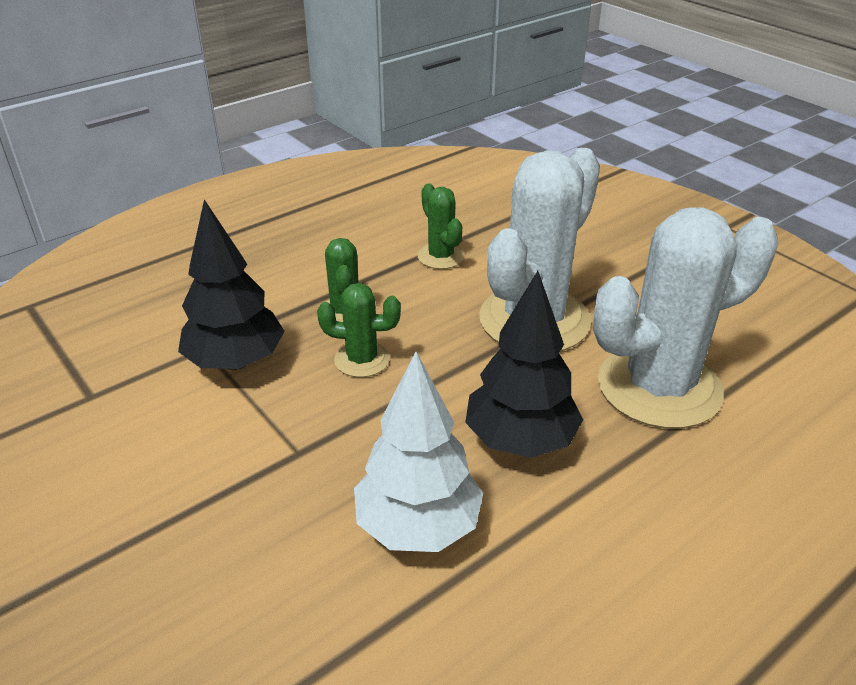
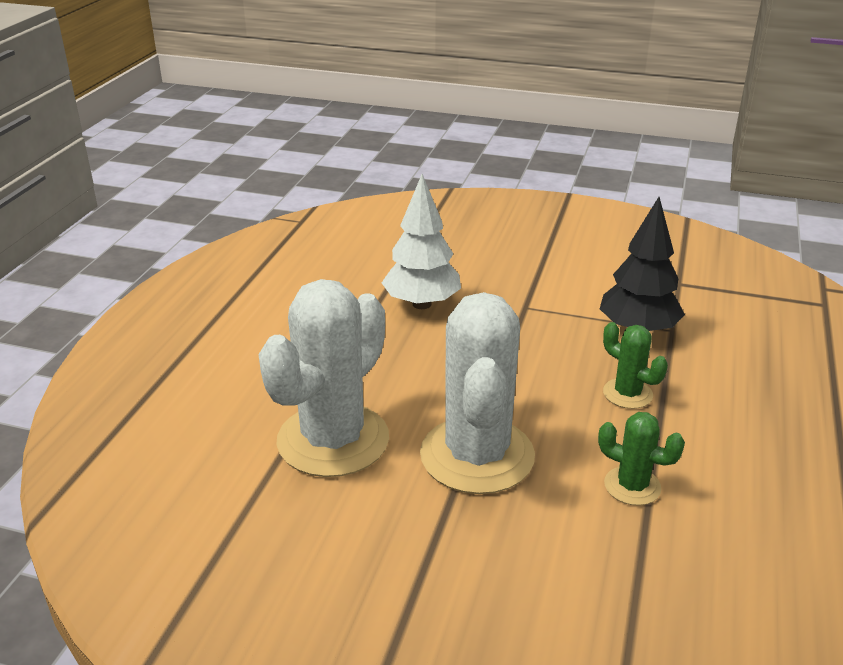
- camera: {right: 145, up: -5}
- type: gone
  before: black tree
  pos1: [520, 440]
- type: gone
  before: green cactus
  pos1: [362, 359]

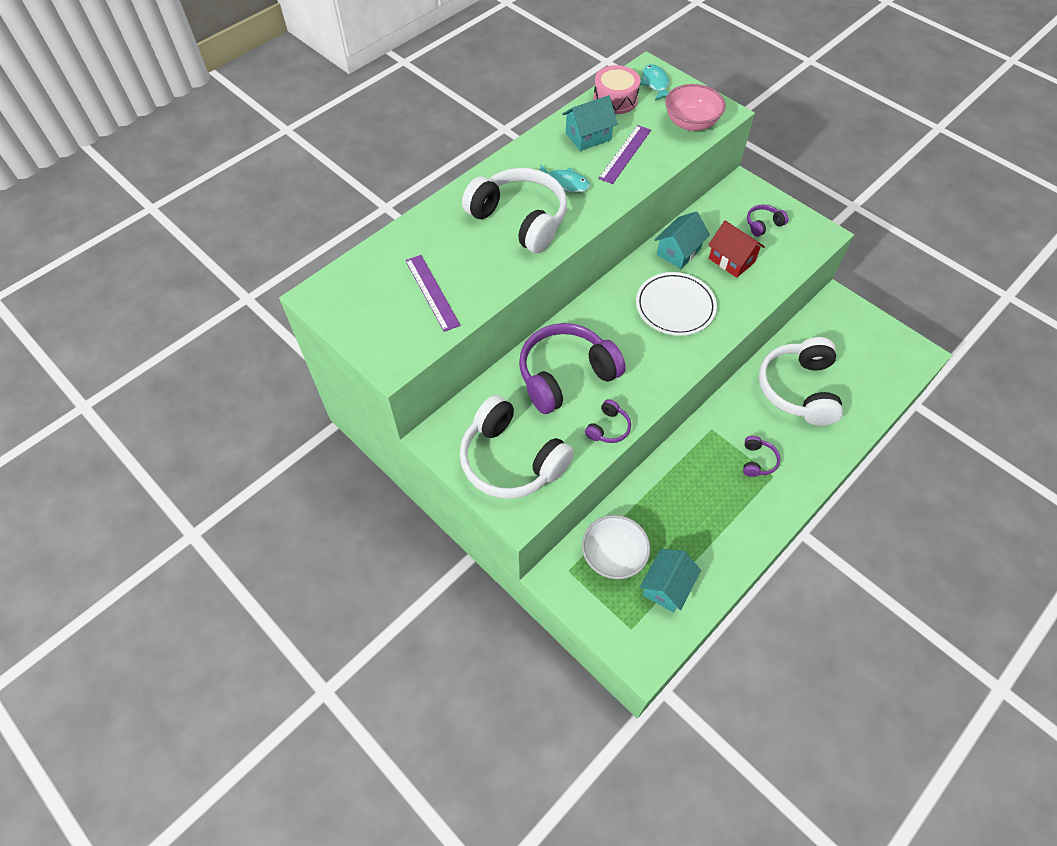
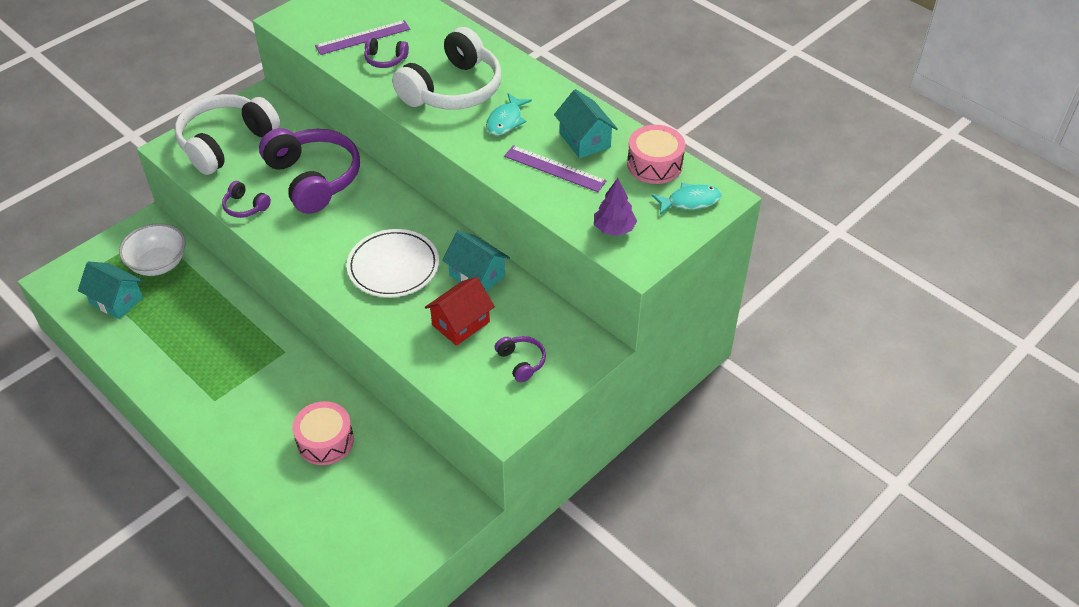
- camera: {right: 90, up: -10}
- type: swapped
  before: pink bowl
  after: purple tree
  pos1: [691, 123]
  pos2: [614, 229]
- type: swapped
  before: white headphones
  after: pink drum
  pos1: [798, 389]
  pos2: [325, 441]
- type: shifted
  before: purple headphones
  pos1: [757, 461]
  pos2: [385, 59]

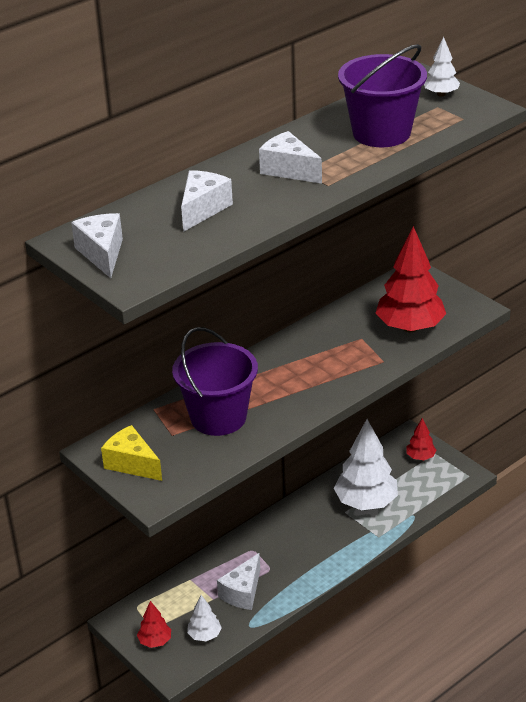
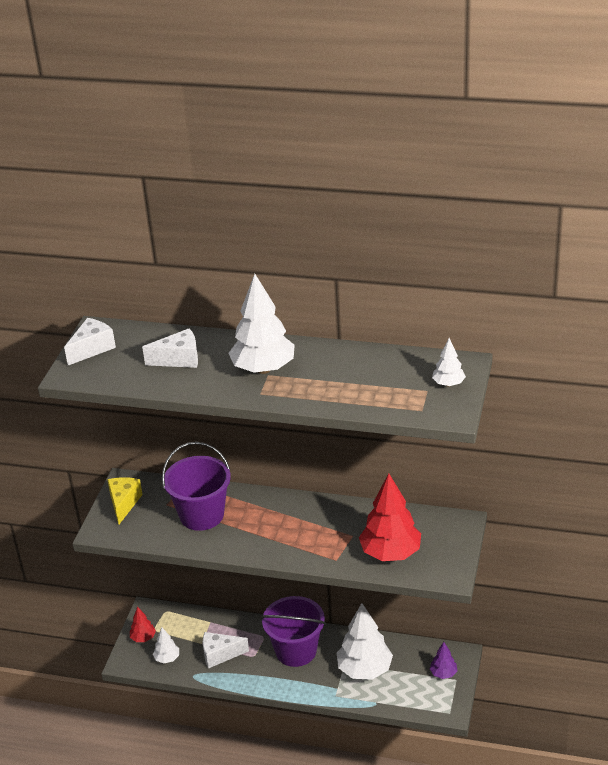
- camera: {right: 55, up: 0}
- type: shifted
  before: purple bucket
  pos1: [381, 133]
  pos2: [296, 650]
- type: swapped
  before: white cheese
  after: white tree
  pos1: [289, 170]
  pos2: [263, 369]
- type: repainted
  before: red tree
  after: purple tree
  pos1: [420, 457]
  pos2: [443, 673]

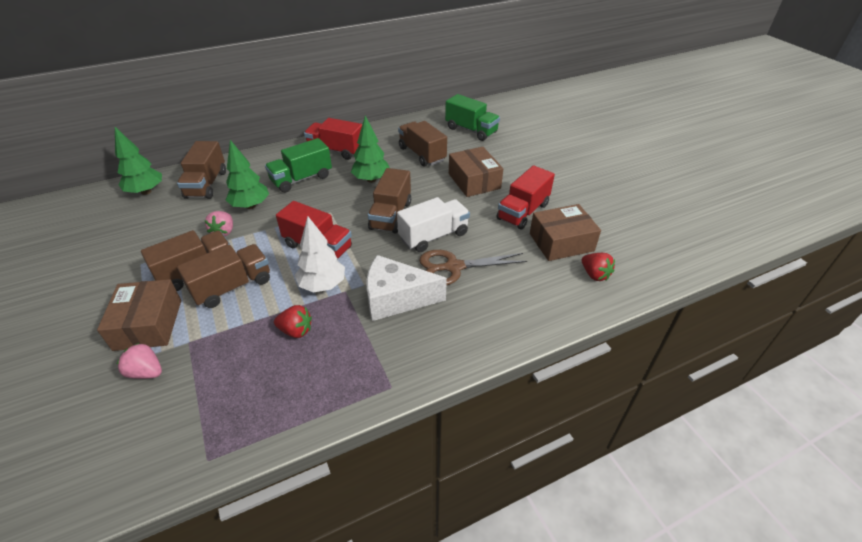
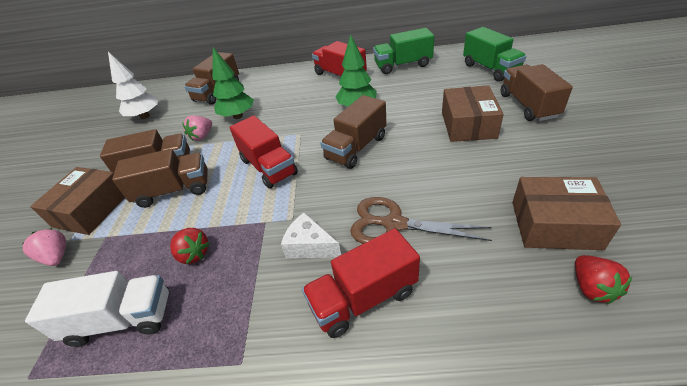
- camera: {right: 30, up: 0}
- type: shifted
  before: brown truck
  pos1: [422, 154]
  pos2: [528, 105]
- type: gone
  before: green tree
  pos1: [146, 191]
- type: shifted
  before: green truck
  pos1: [301, 179]
  pos2: [403, 65]
- type: shifted
  before: red truck
  pos1: [523, 212]
  pos2: [363, 298]
- type: shifted
  before: white truck
  pos1: [433, 236]
  pos2: [122, 319]
- type: shifted
  before: white tree
  pos1: [322, 285]
  pos2: [145, 116]
- type: scaled
  before: white cheese
  pos1: [396, 298]
  pos2: [310, 246]
  scale: 0.61

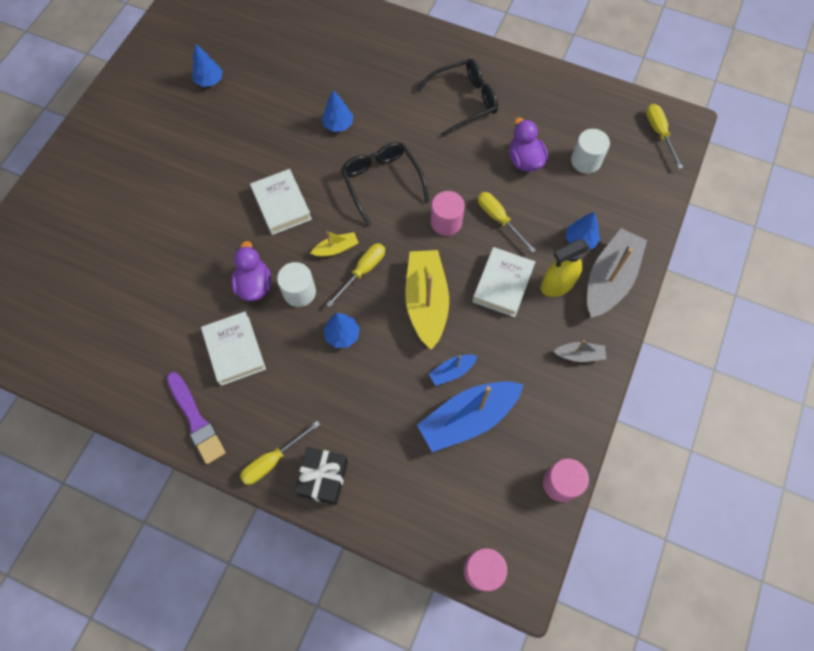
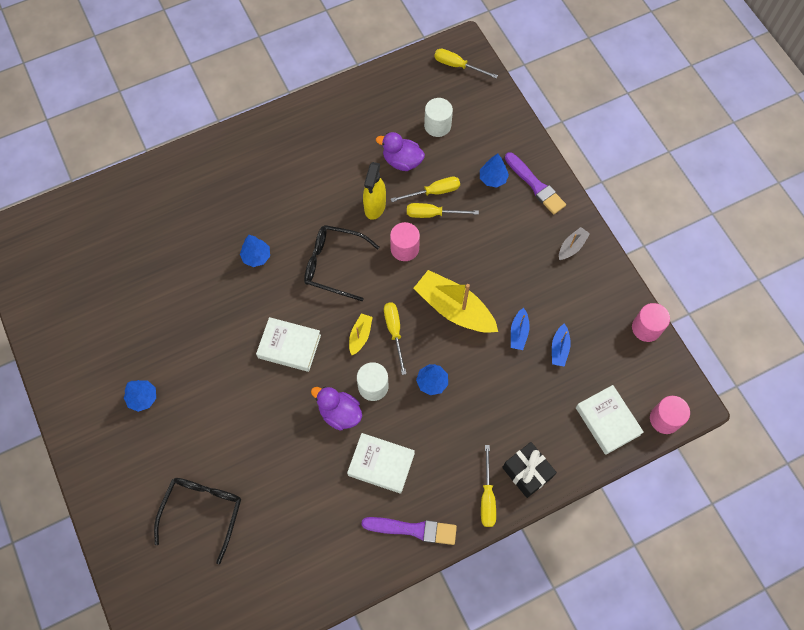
- camera: {right: -50, up: 0}
- type: shifted
  before: blue tree
  pos1: [209, 81]
  pos2: [143, 398]
- type: shifted
  before: black glasses
  pos1: [464, 101]
  pos2: [203, 512]
- type: swapped
  before: grey boat
  after: purple brush
  pos1: [609, 279]
  pos2: [535, 185]
- type: shifted
  before: yellow spray bottle
  pos1: [557, 285]
  pos2: [375, 206]
- type: shifted
  before: white book
  pos1: [503, 284]
  pos2: [607, 421]
- type: scaled
  before: blue boat
  pos1: [468, 418]
  pos2: [559, 349]
  scale: 0.48
- type: new
  after: yellow screwdriver
  pos2: [433, 192]

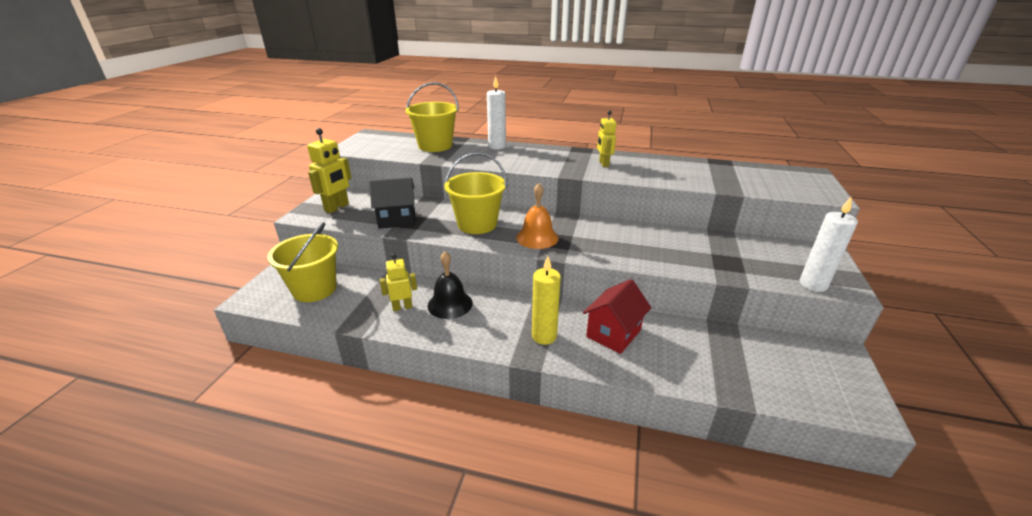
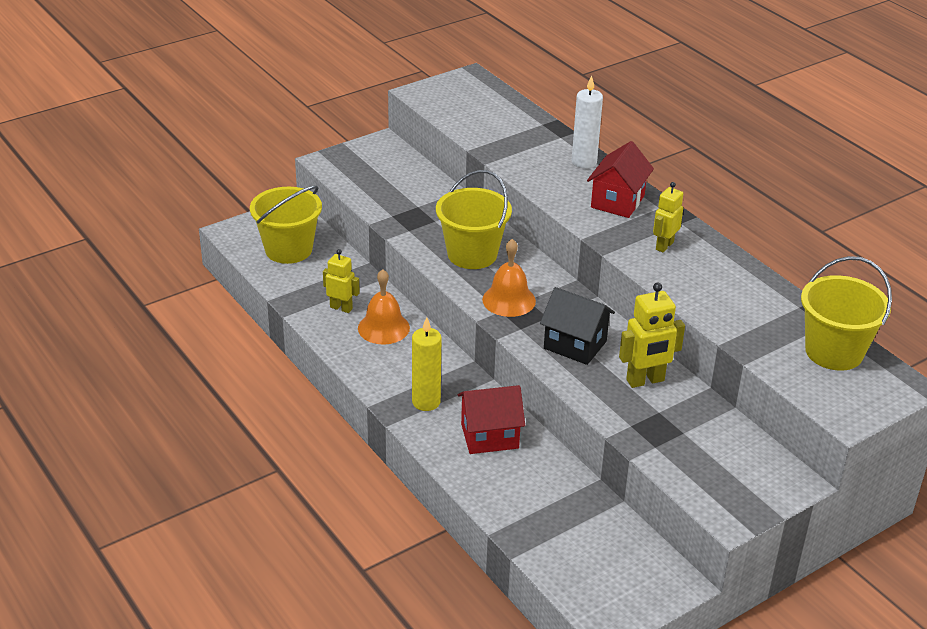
- camera: {right: 40, up: 5}
- type: shifted
  before: yellow bucket
  pos1: [435, 146]
  pos2: [834, 352]
- type: shifted
  before: yellow robot
  pos1: [337, 207]
  pos2: [645, 381]
- type: shifted
  before: black house
  pos1: [397, 219]
  pos2: [575, 345]
- type: gone
  before: white candle
  pos1: [813, 284]
- type: repainted
  before: black bell
  after: orange bell
  pos1: [450, 304]
  pos2: [383, 328]
- type: new
  after: red house
  pos2: [617, 201]

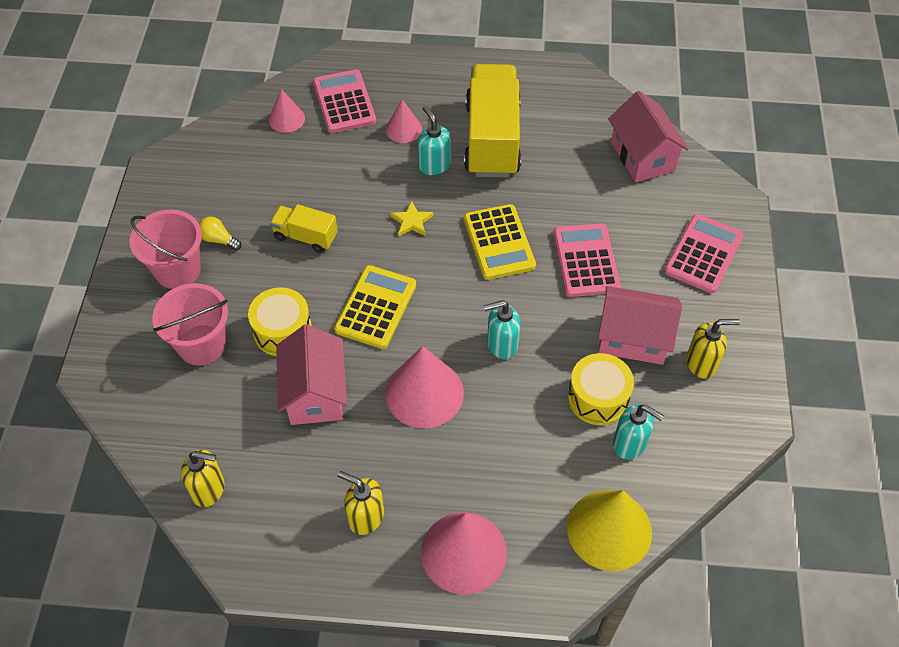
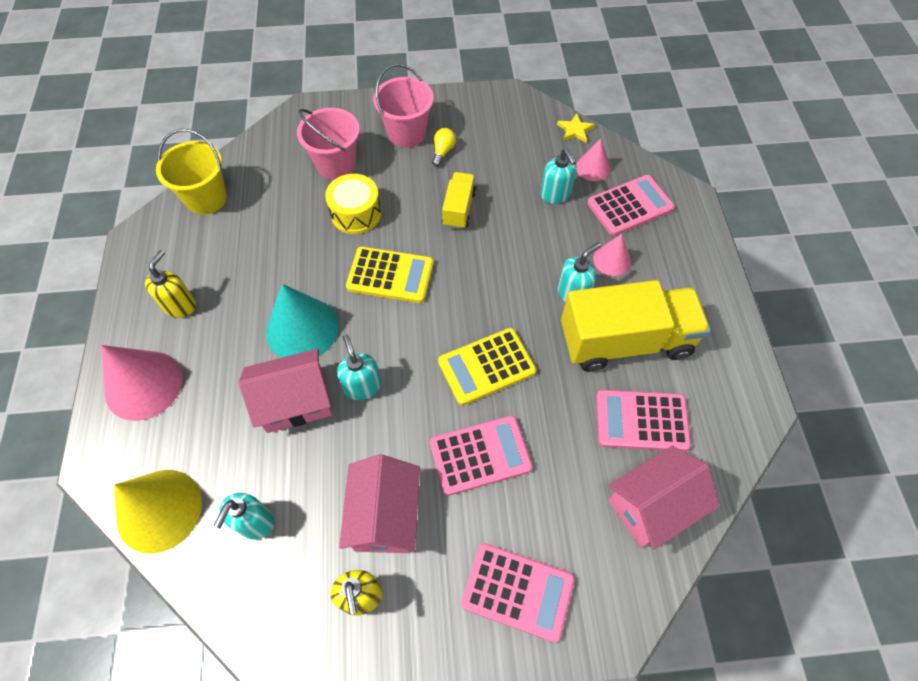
- camera: {right: 80, up: 5}
- type: shifted
  before: yellow star
  pos1: [411, 221]
  pos2: [575, 130]
- type: shifted
  before: pink house
  pos1: [315, 393]
  pos2: [295, 401]
- type: repainted
  before: pink cone
  after: turquoise cone
  pos1: [424, 393]
  pos2: [302, 329]
- type: gone
  before: yellow drum
  pos1: [598, 398]
- type: swapped
  before: yellow soap dispenser
  after: yellow bucket
  pos1: [208, 489]
  pos2: [206, 198]
- type: new
  after: turquoise soap dispenser
  pos2: [555, 194]
- type: new
  after: pink calculator
  pos2: [641, 421]

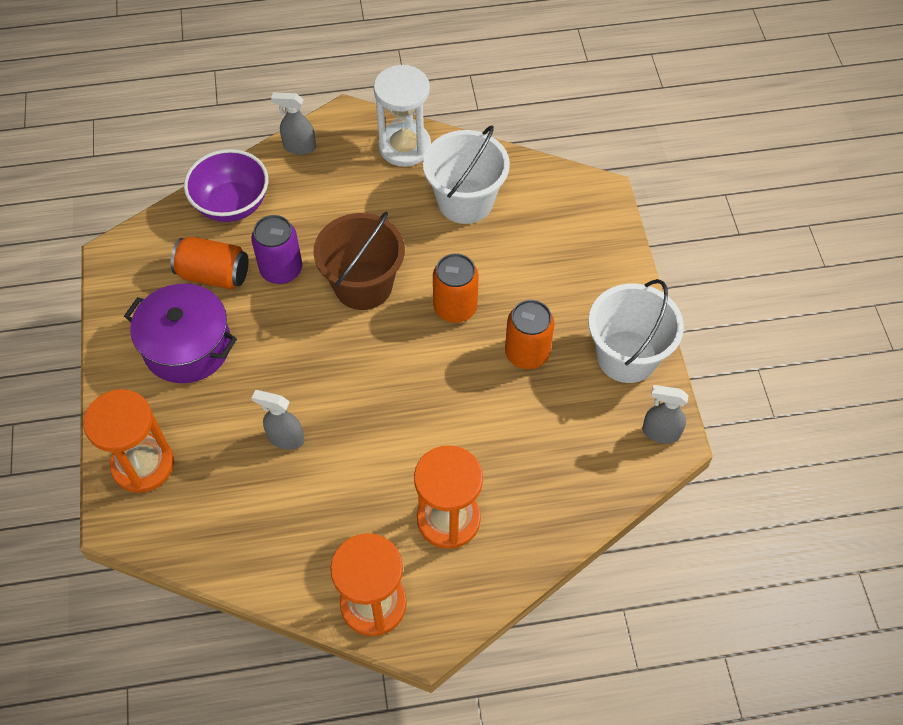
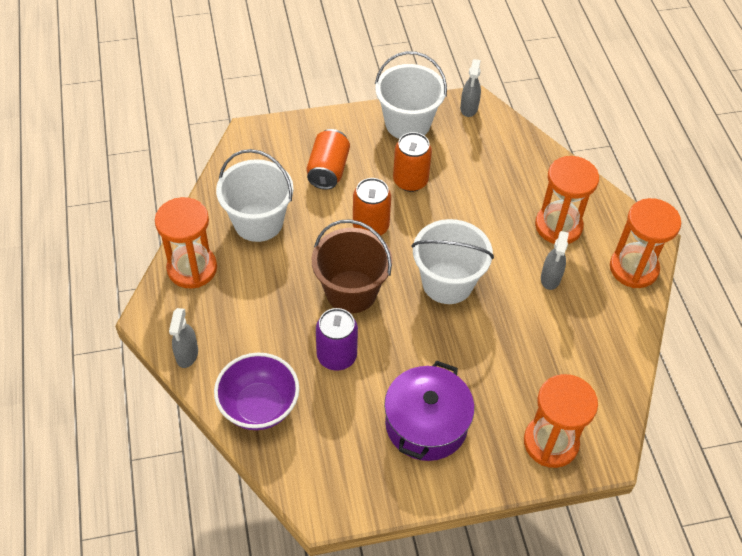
- camera: {right: -95, up: -5}
- type: repainted
  before: white hourglass
  after: orange hourglass
  pos1: [404, 147]
  pos2: [192, 268]
- type: shifted
  before: orange can
  pos1: [214, 275]
  pos2: [328, 170]
- type: shifted
  before: grey spray bottle
  pos1: [285, 438]
  pos2: [550, 278]
- type: new
  after: white bucket
  pos2: [447, 283]

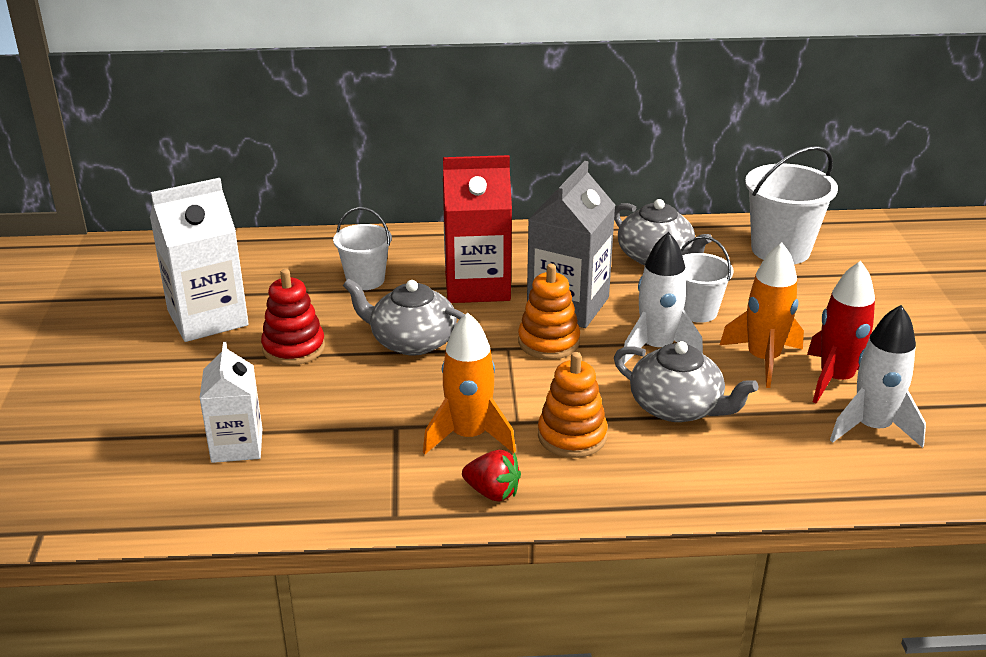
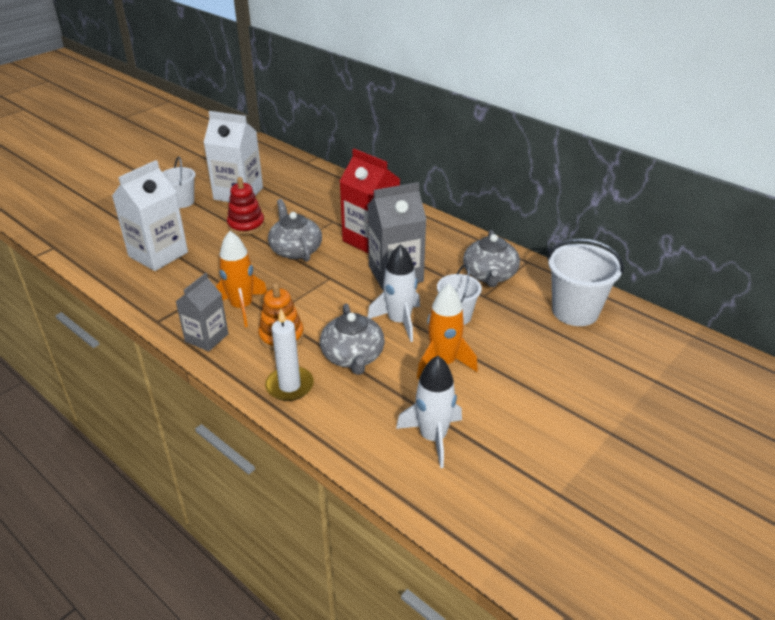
- camera: {right: 45, up: 5}
- type: shifted
  before: white bucket
  pos1: [365, 280]
  pos2: [182, 202]
- type: gone
  before: red rocket
  pos1: [836, 380]
- type: gone
  before: orange stacking toy
  pos1: [548, 342]
- type: scaled
  before: white carton
  pos1: [237, 445]
  pos2: [158, 254]
  scale: 1.57
- type: swapped
  before: red strawberry
  after: grey carton
  pos1: [492, 492]
  pos2: [206, 338]
- type: new
  after: white candle
  pos2: [289, 386]

